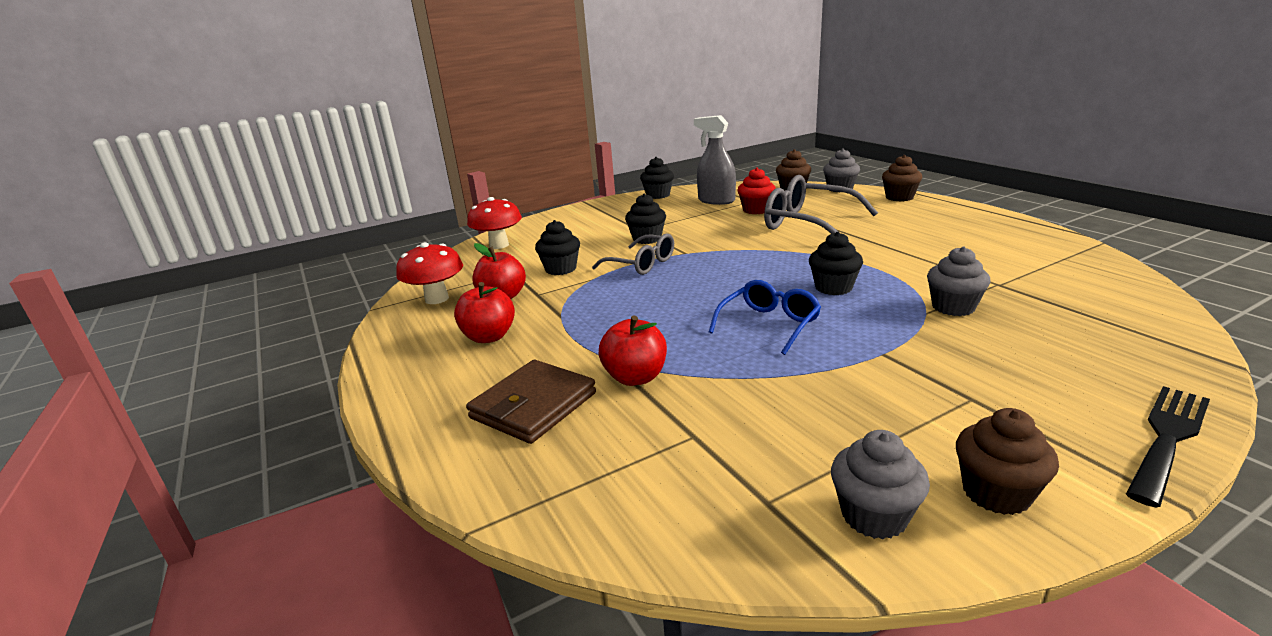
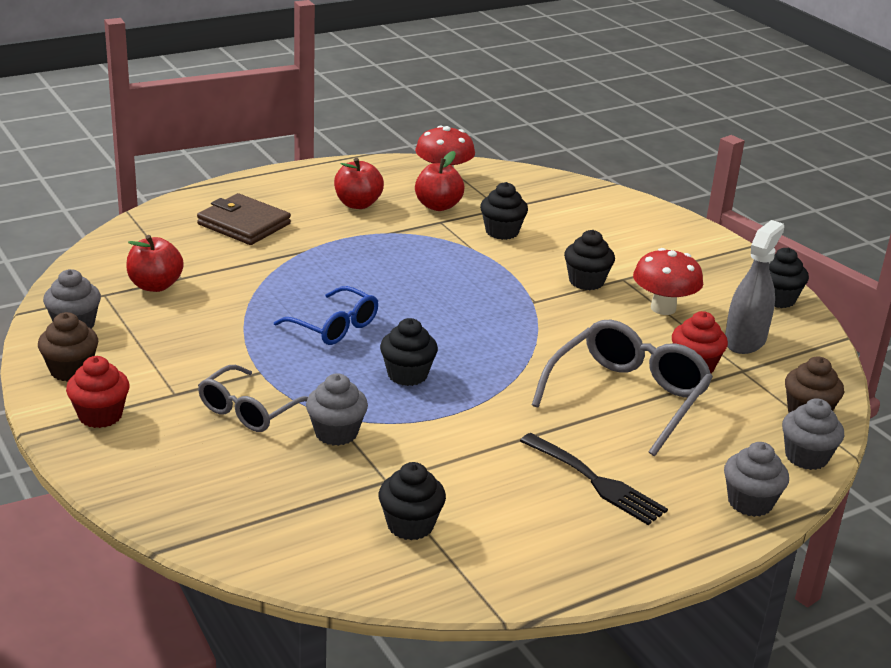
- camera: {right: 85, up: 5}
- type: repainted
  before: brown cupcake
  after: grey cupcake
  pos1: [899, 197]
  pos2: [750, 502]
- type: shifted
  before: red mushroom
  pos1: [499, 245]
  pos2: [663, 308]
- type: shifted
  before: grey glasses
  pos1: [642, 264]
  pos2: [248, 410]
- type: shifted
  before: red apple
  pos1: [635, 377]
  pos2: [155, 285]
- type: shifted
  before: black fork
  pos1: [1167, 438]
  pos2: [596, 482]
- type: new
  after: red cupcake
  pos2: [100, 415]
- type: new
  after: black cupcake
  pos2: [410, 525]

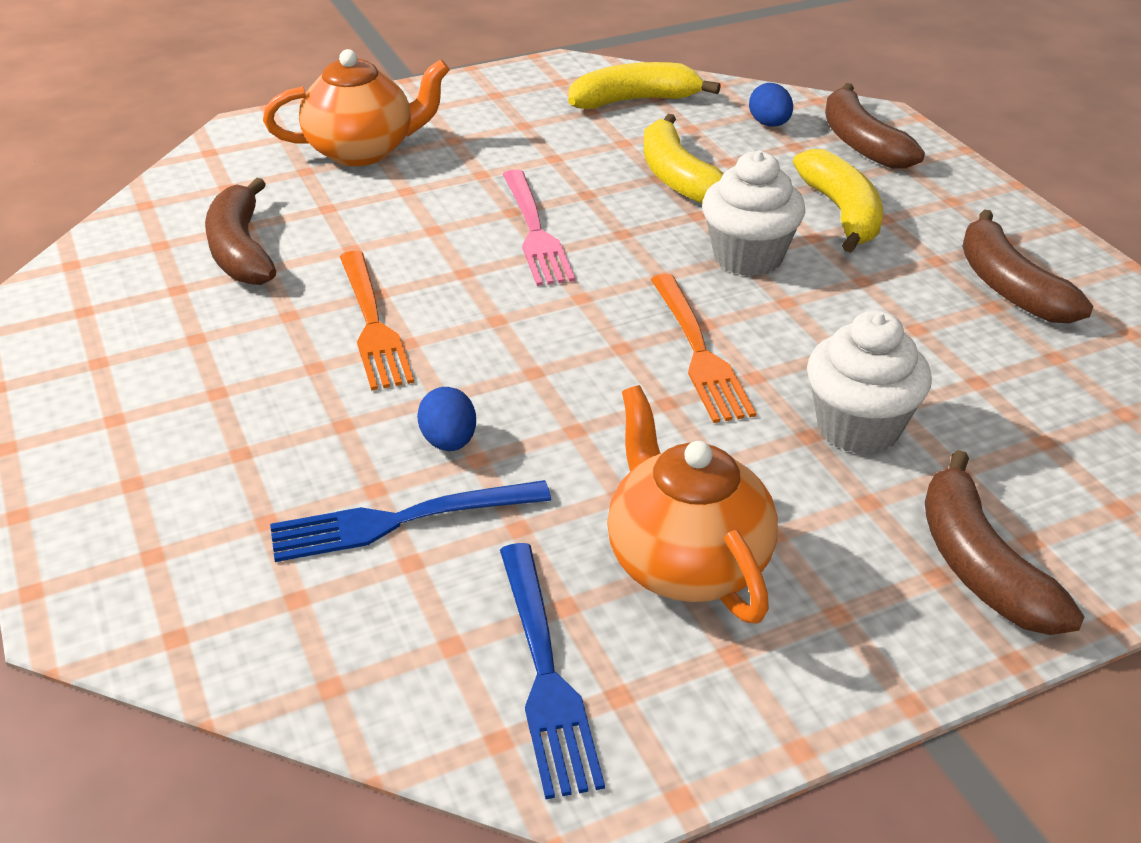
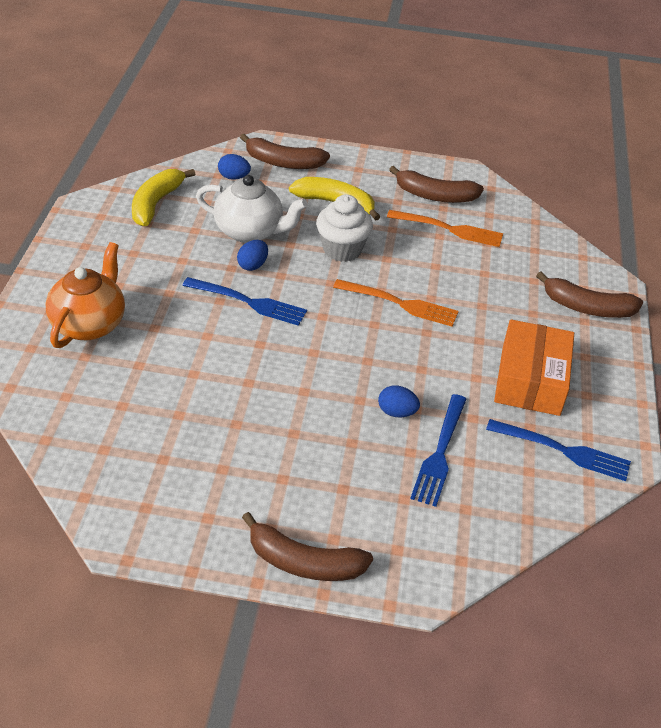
- camera: {right: -60, up: 5}
- type: swapped
  before: yellow banana
  after: white teapot
  pos1: [677, 177]
  pos2: [250, 231]
- type: repainted
  before: pink fork
  after: blue fork
  pos1: [535, 231]
  pos2: [248, 302]
- type: shifted
  before: brown banana
  pos1: [241, 250]
  pos2: [304, 562]
- type: shifted
  before: orange fork
  pos1: [372, 324]
  pos2: [449, 229]
- type: gone
  before: white cupcake
  pos1: [858, 427]
- type: swapped
  before: orange teapot
  after: orange box
  pos1: [686, 562]
  pos2: [530, 380]
- type: new
  after: blue egg
  pos2: [252, 265]

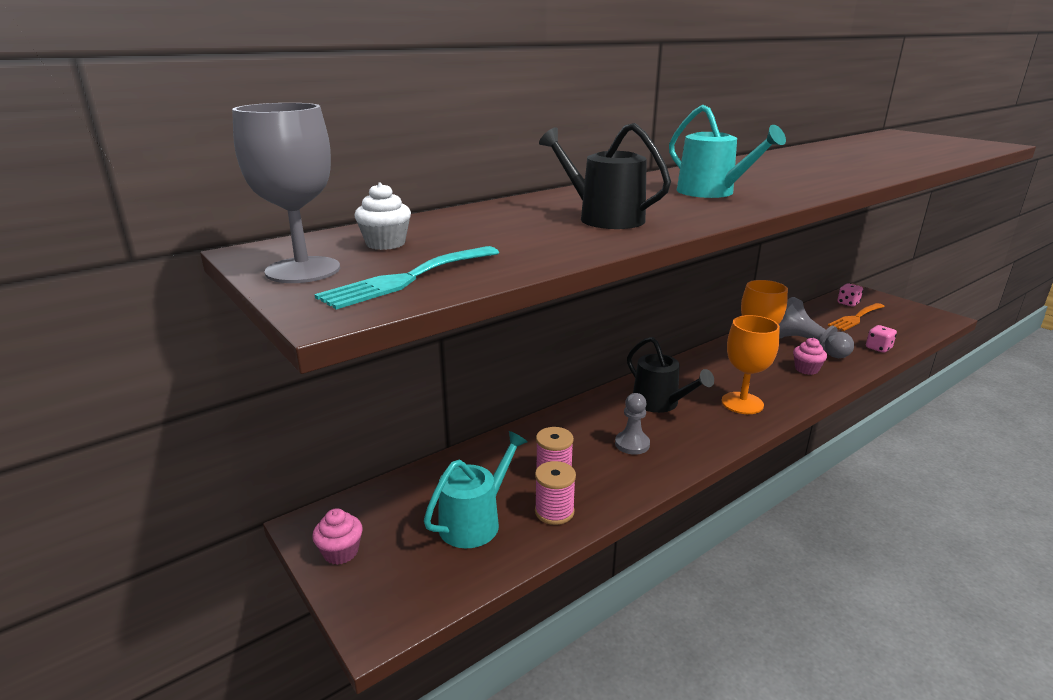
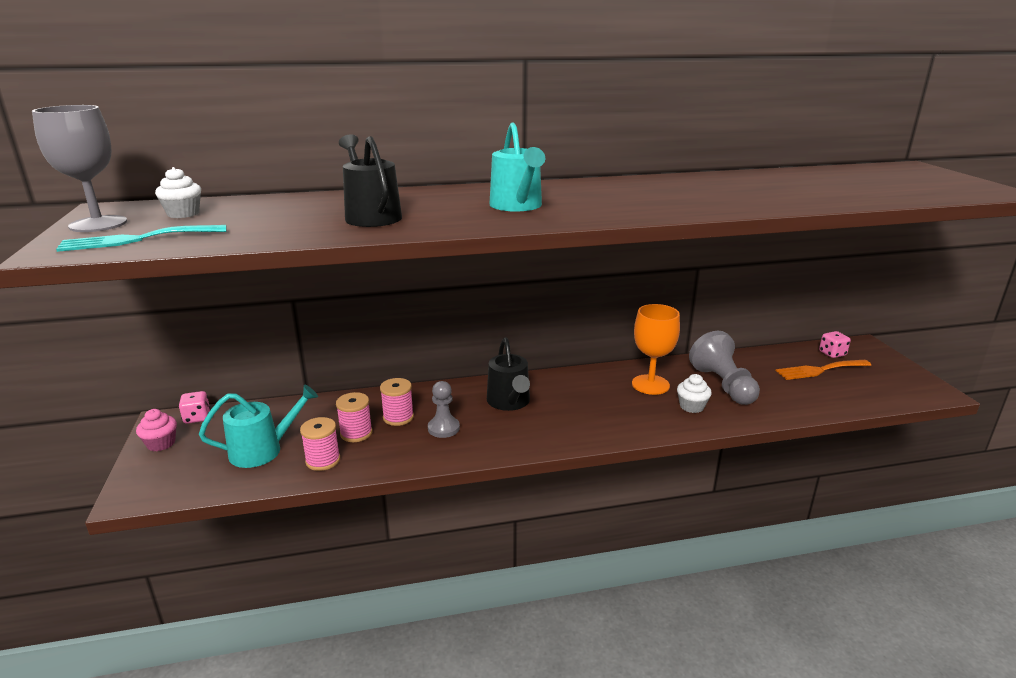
- camera: {right: 25, up: 0}
- type: gone
  before: orange goblet
  pos1: [742, 403]
- type: shifted
  before: pink dice
  pos1: [878, 348]
  pos2: [197, 417]
- type: repainted
  before: pink cupcake
  after: white cupcake
  pos1: [806, 369]
  pos2: [691, 406]
- type: new
  after: pink spool
  pos2: [398, 417]

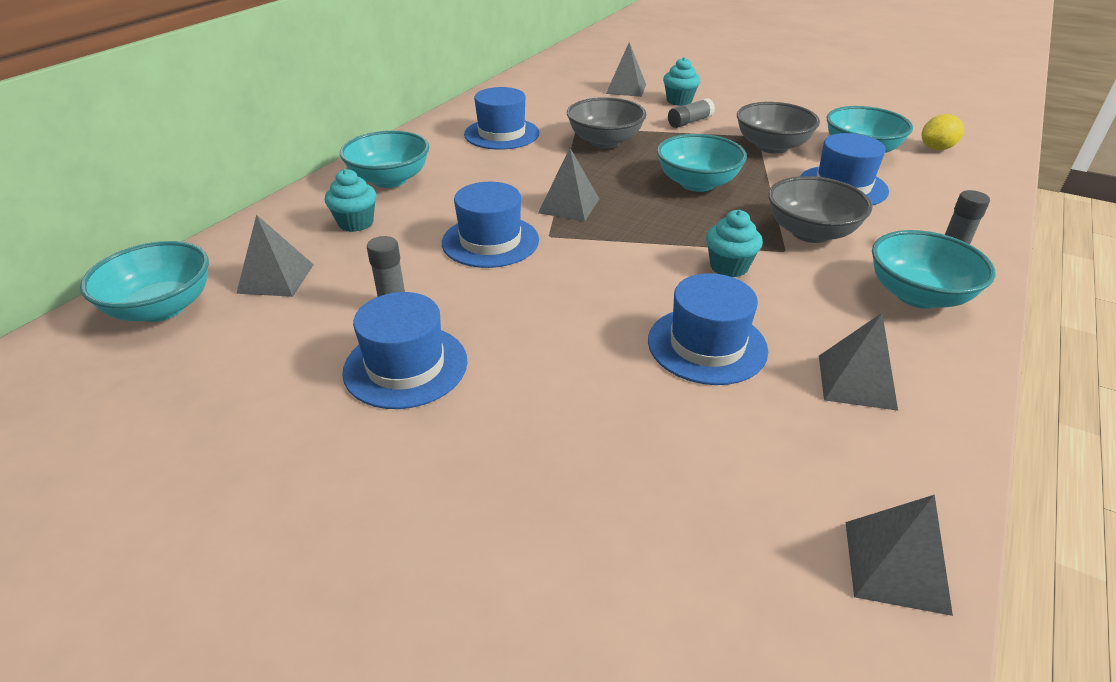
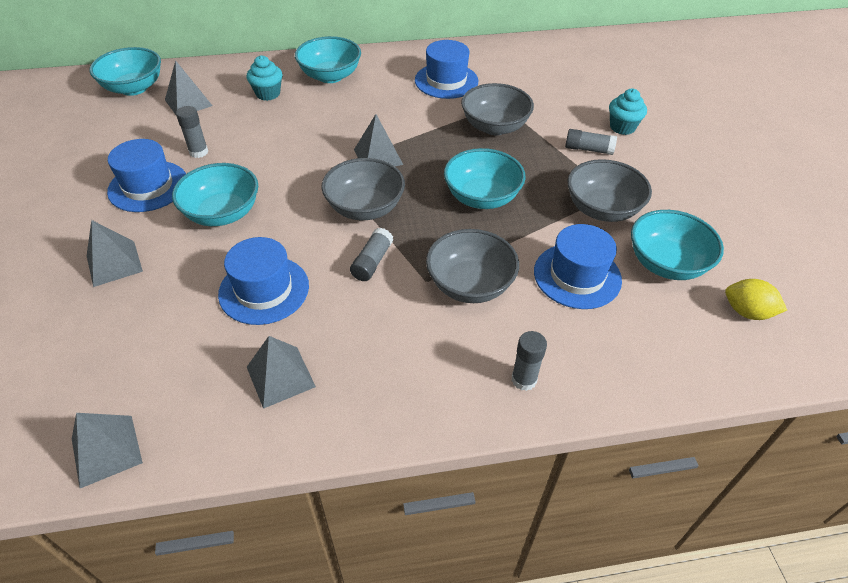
- camera: {right: 50, up: 10}
- type: shifted
  before: grey pyramid
  pos1: [626, 89]
  pos2: [114, 263]
- type: gone
  before: blue hat
  pos1: [490, 241]
- type: swapped
  before: turquoise cupcake
  after: grey glue stick
  pos1: [729, 267]
  pos2: [372, 262]
- type: shifted
  before: turquoise bowl
  pos1: [918, 295]
  pos2: [222, 213]
- type: new
  after: grey bowl
  pos2: [365, 208]

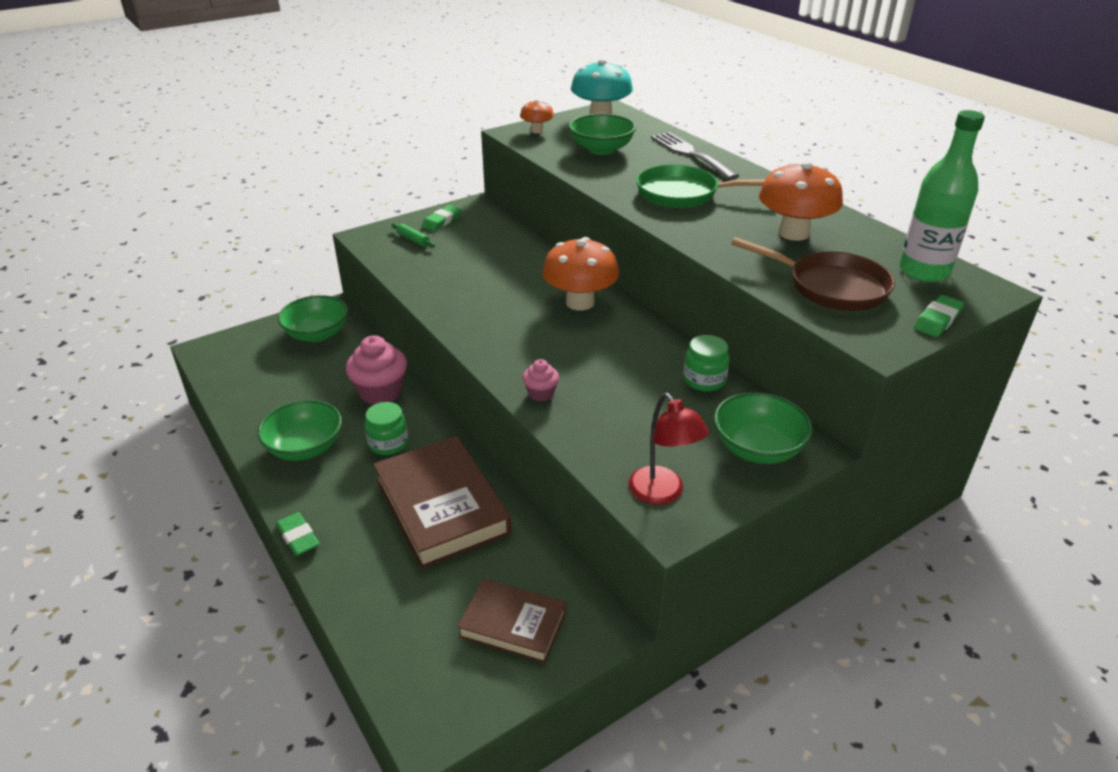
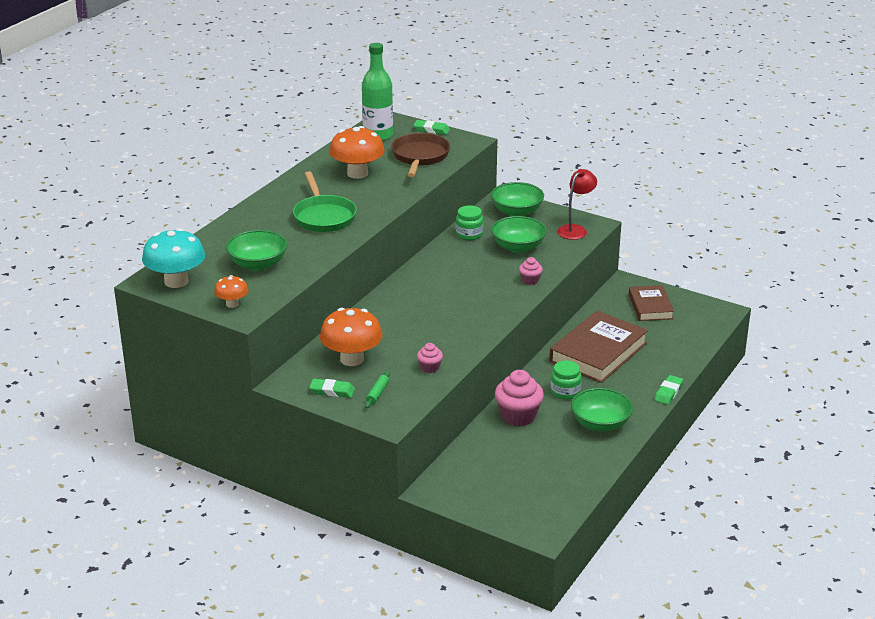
- camera: {right: -115, up: -5}
- type: gone
  before: grey fork
  pos1: [691, 154]
- type: shifted
  before: orange mushroom
  pos1: [580, 302]
  pos2: [352, 359]
- type: shifted
  before: green bowl
  pos1: [317, 334]
  pos2: [518, 247]
- type: new
  after: pink cupcake
  pos2: [429, 367]

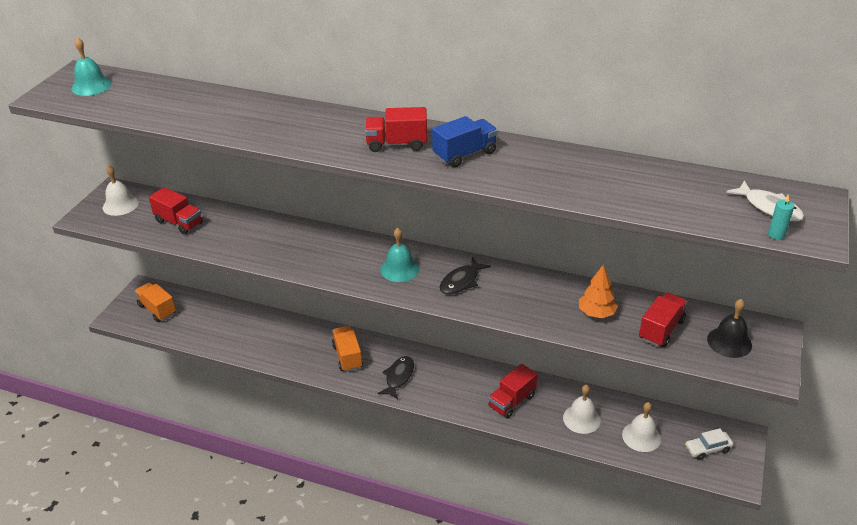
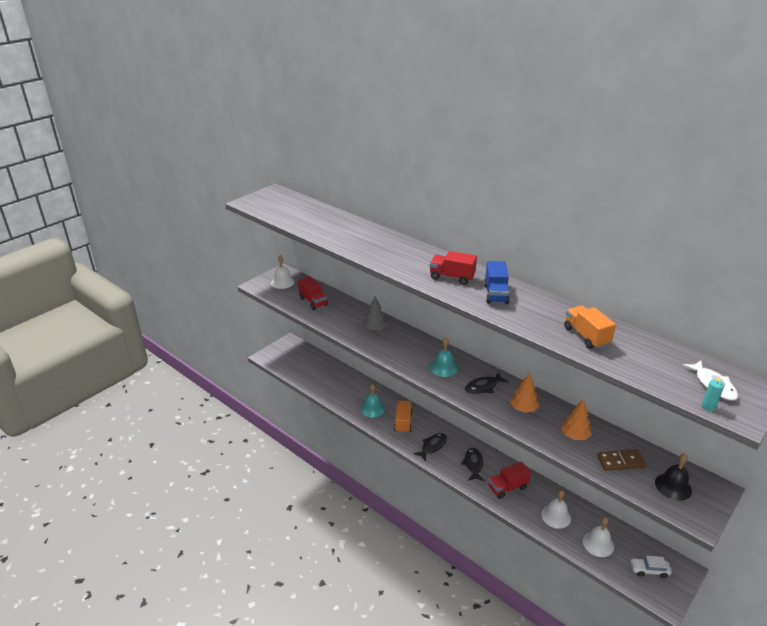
- camera: {right: 20, up: -5}
- type: shifted
  before: turquoise bell
  pos1: [91, 86]
  pos2: [372, 409]
- type: rotated
  before: blue truck
  pos1: [465, 154]
  pos2: [495, 294]
  turn: 105
- type: shifted
  before: orange truck
  pos1: [157, 310]
  pos2: [586, 336]
- type: swapped
  before: red truck
  after: brown domino
  pos1: [661, 330]
  pos2: [620, 462]
- type: new
  after: grey tree
  pos2: [375, 329]
- type: new
  after: orange tree
  pos2: [523, 409]
- type: new
  after: black fish
  pos2: [473, 464]

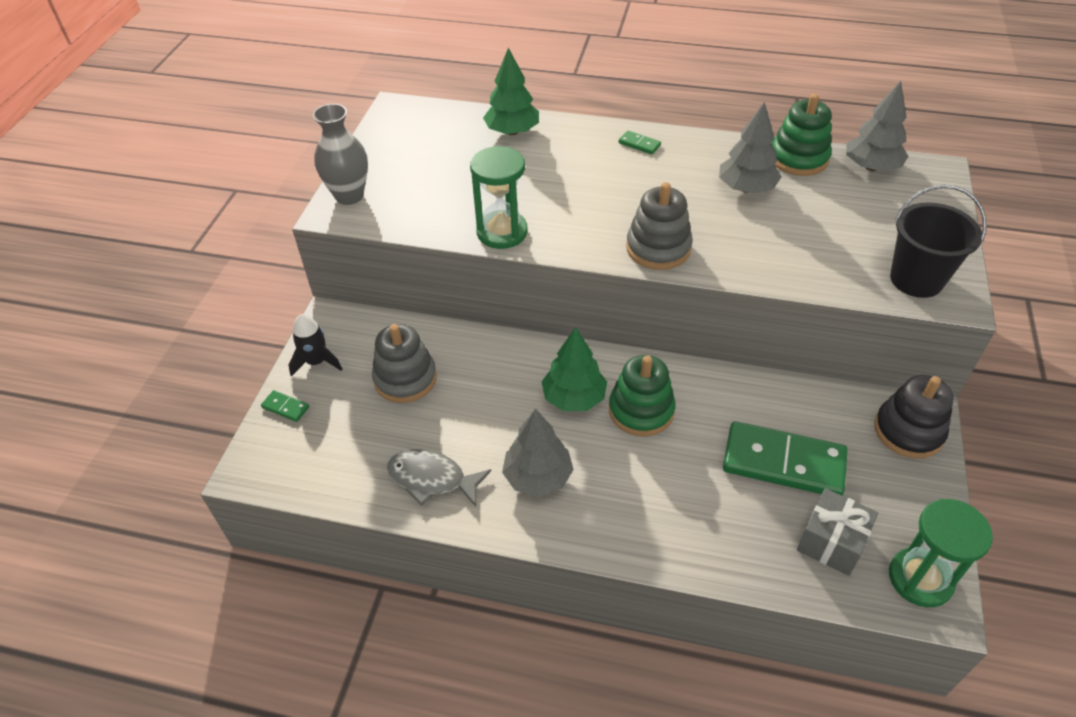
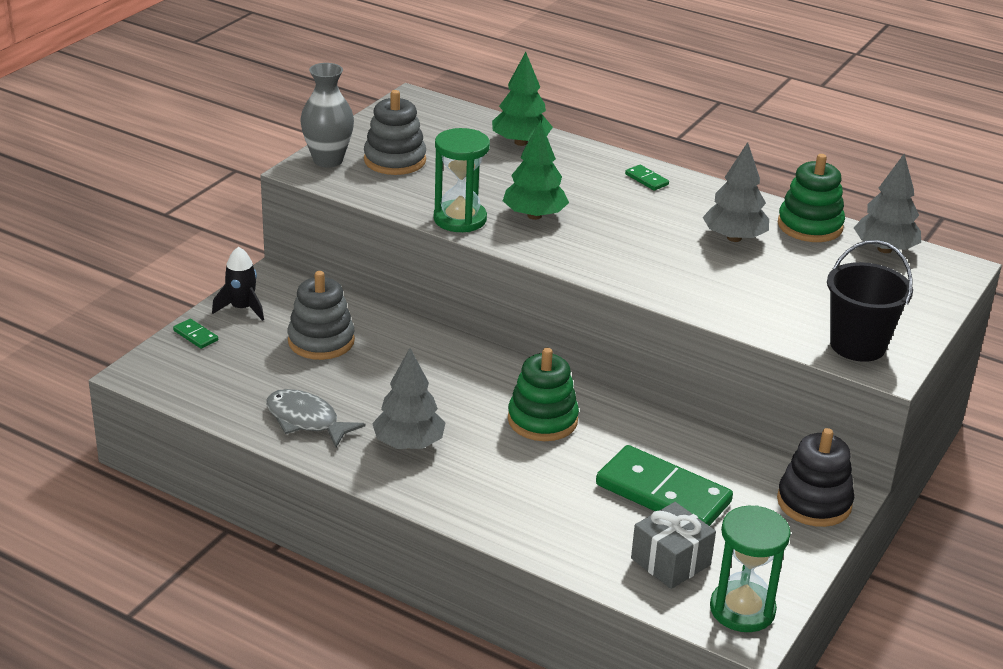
- camera: {right: 15, up: -15}
- type: shifted
  before: grey stacking toy
  pos1: [658, 248]
  pos2: [395, 160]
- type: shifted
  before: green tree
  pos1: [574, 398]
  pos2: [534, 216]

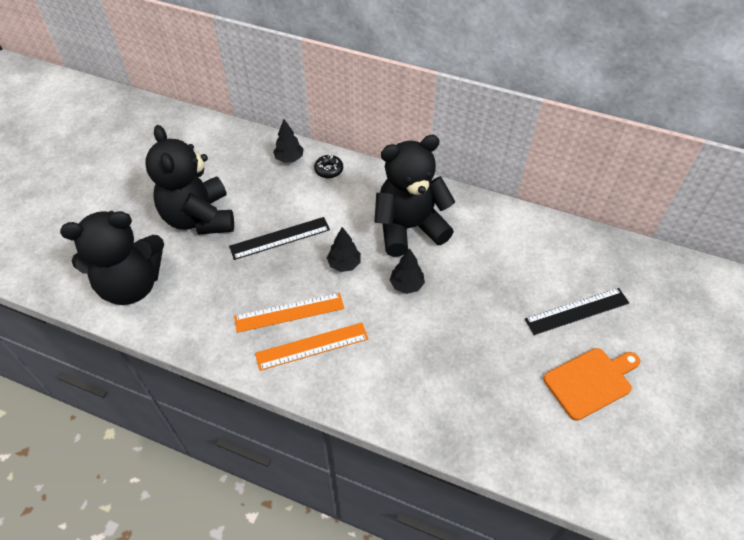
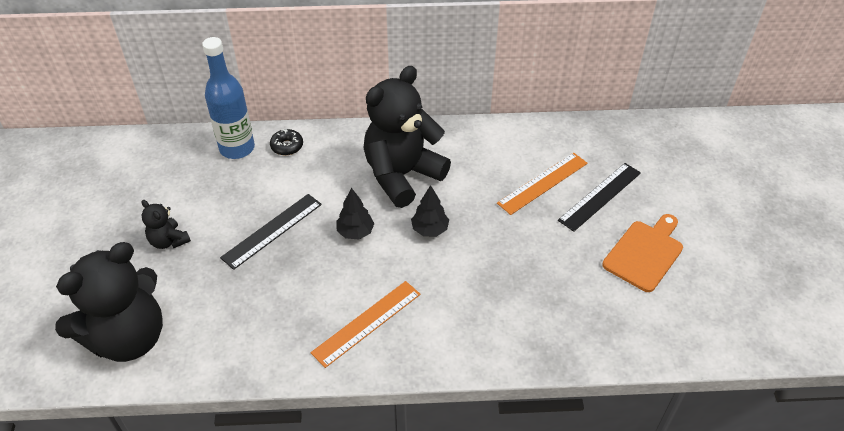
- camera: {right: -25, up: -5}
- type: swapped
  before: black tree
  after: blue bottle
  pos1: [289, 158]
  pos2: [237, 148]
- type: scaled
  before: black teddy bear
  pos1: [199, 218]
  pos2: [169, 241]
  scale: 0.45
- type: shifted
  before: orange ruler
  pos1: [289, 312]
  pos2: [543, 183]

